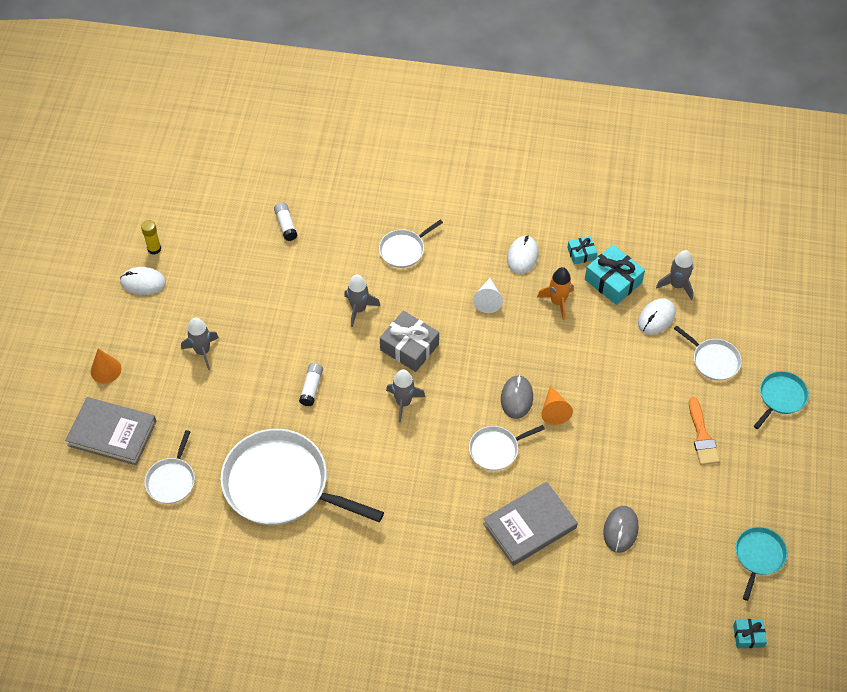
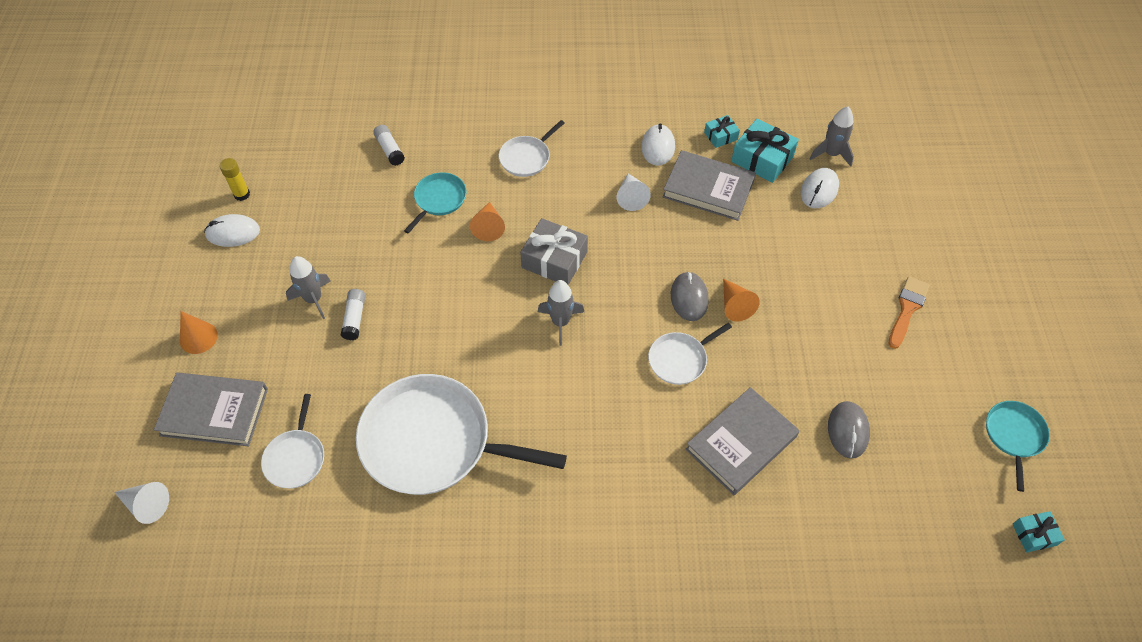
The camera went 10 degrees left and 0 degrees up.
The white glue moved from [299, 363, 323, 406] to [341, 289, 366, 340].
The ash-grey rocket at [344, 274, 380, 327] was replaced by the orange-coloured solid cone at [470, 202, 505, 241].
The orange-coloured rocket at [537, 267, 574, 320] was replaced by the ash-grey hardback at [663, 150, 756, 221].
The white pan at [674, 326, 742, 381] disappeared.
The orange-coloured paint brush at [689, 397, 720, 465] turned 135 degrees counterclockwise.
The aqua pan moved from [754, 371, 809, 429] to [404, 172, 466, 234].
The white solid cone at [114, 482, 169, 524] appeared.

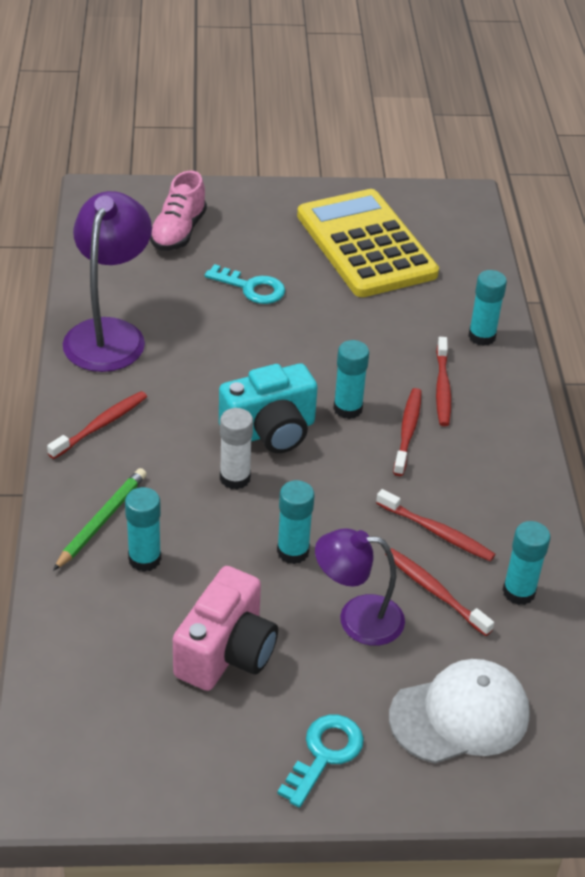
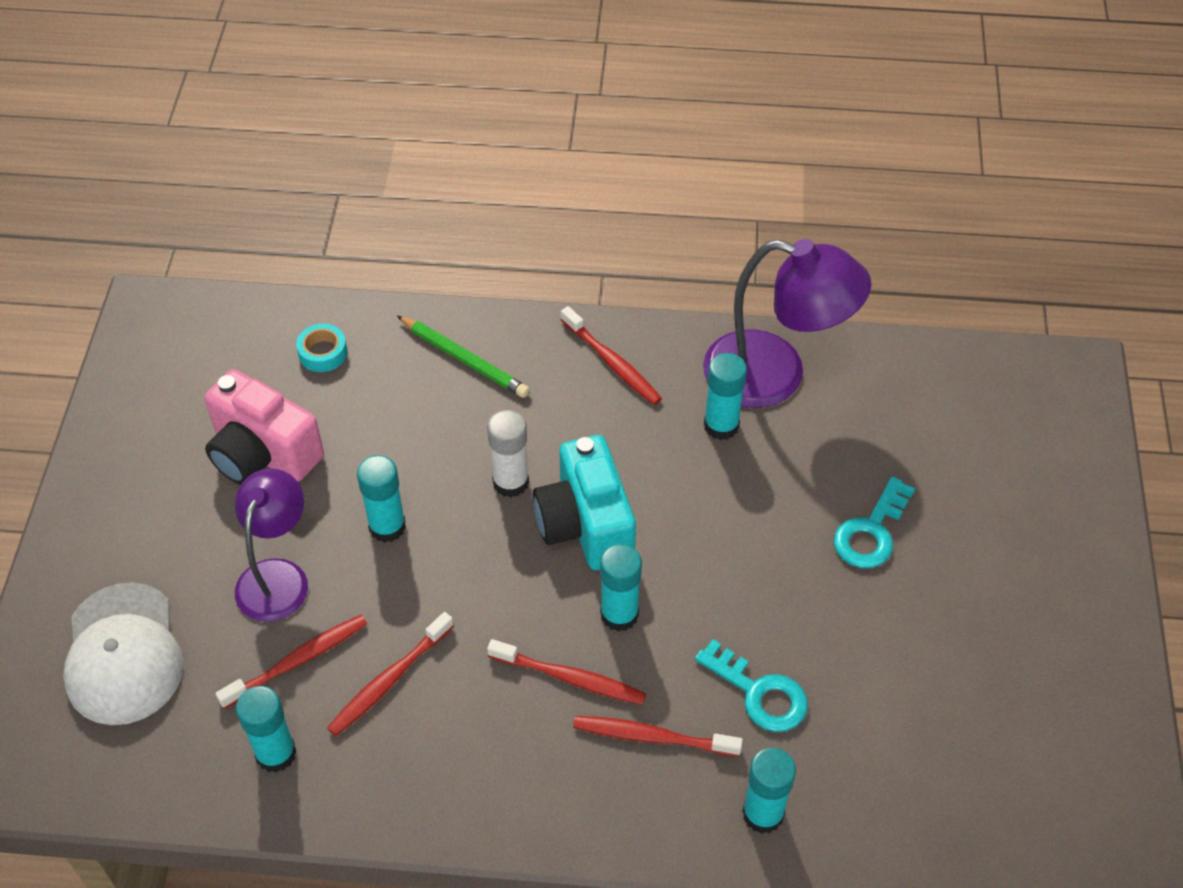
The camera went 100 degrees right and 10 degrees up.
The aqua glue moved from [125, 487, 161, 572] to [704, 353, 747, 440].
The rose-pink sneaker at [150, 170, 207, 251] disappeared.
The aqua key moved from [277, 715, 364, 808] to [695, 639, 808, 732].
The bright yellow adding machine at [297, 189, 439, 297] disappeared.
The aqua sticky tape at [296, 324, 347, 372] appeared.

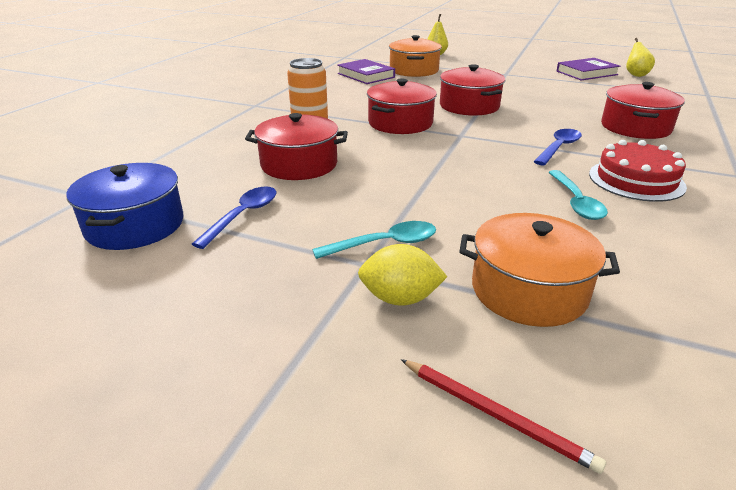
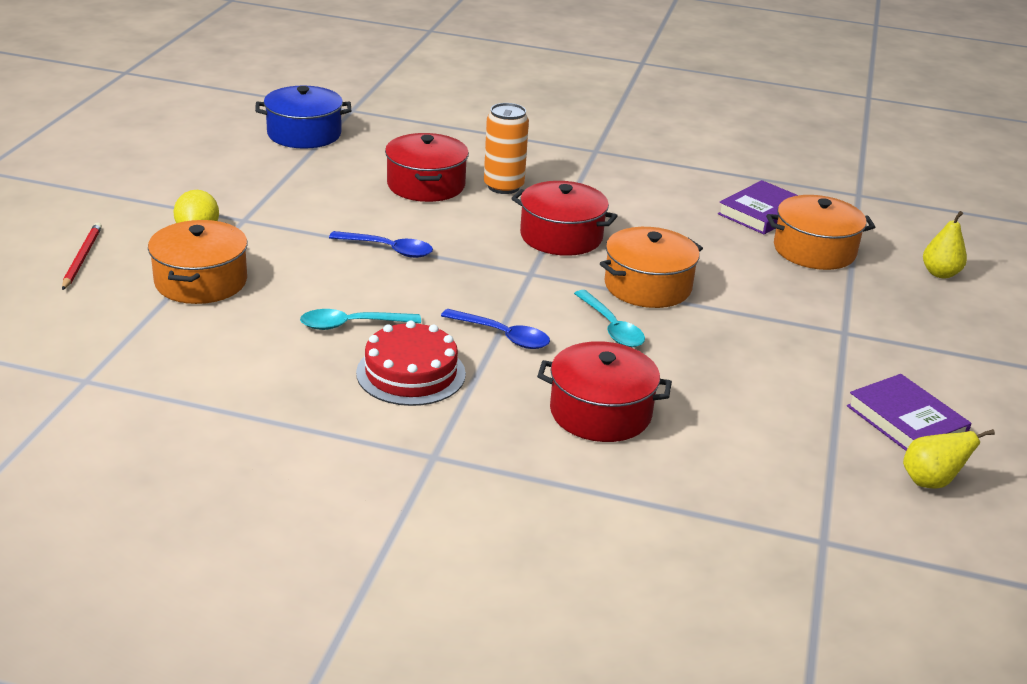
The camera went 80 degrees right and 0 degrees up.
The blue teaspoon moved from [192, 186, 277, 249] to [329, 231, 433, 258].
The aqua teaspoon moved from [312, 221, 436, 259] to [574, 290, 645, 347].
The red lead pencil at [401, 359, 606, 474] turned 150 degrees clockwise.
The red cooking pot at [440, 64, 505, 116] became the orange-coloured cooking pot at [600, 227, 703, 308].

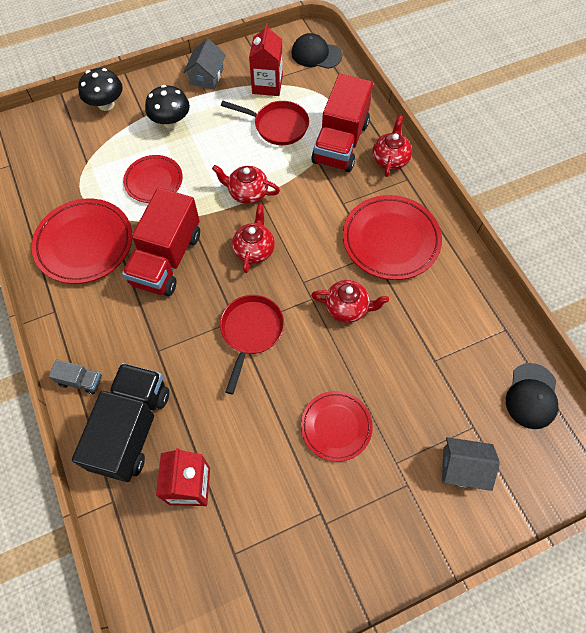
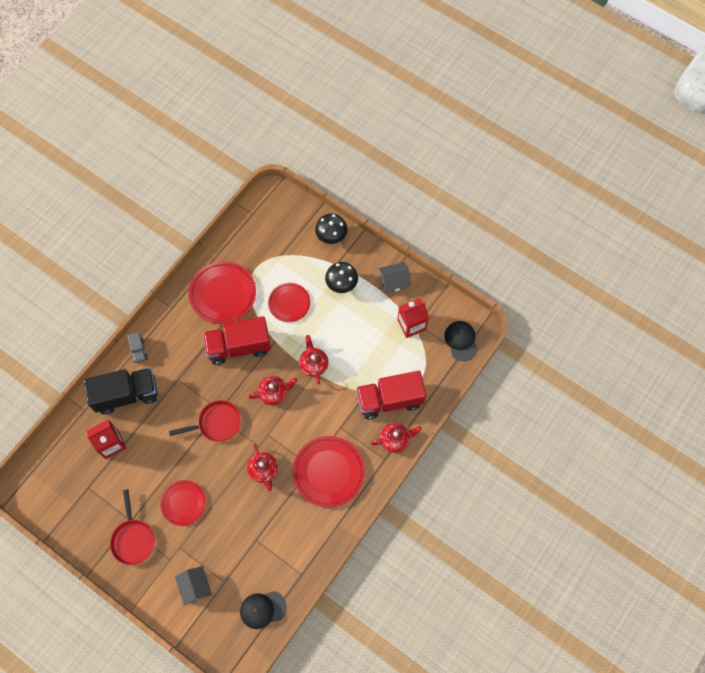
The camera went 60 degrees right and 5 degrees up.
The red pan moved from [221, 101, 309, 145] to [110, 489, 155, 565].

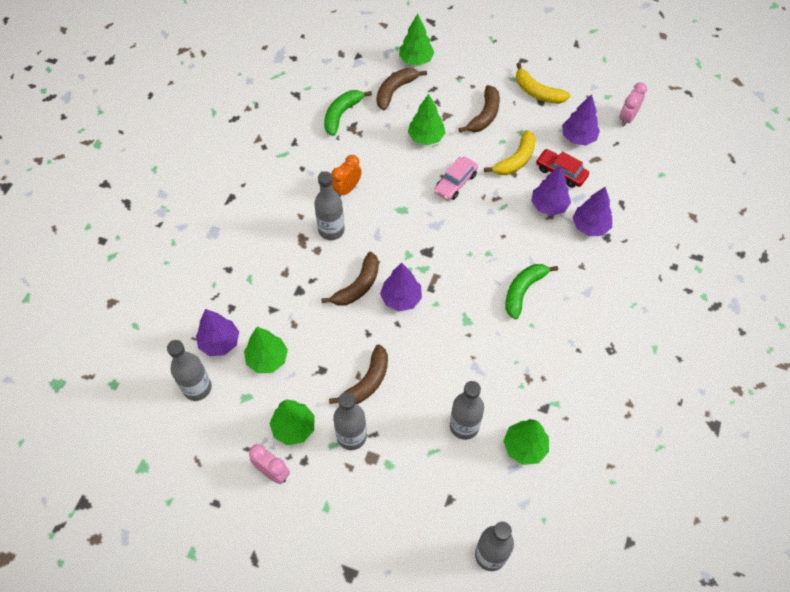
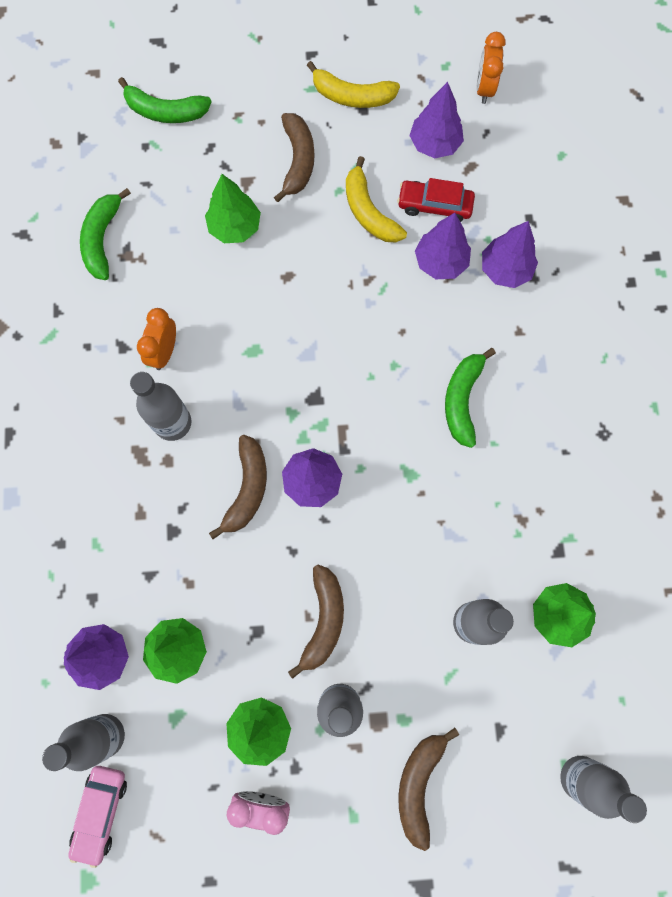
The camera went 25 degrees left and 15 degrees up.
The brown toy banana moved from [377, 68, 427, 110] to [398, 728, 459, 851].
The leaf-green tree at [399, 14, 434, 66] was replaced by the leaf-green toy banana at [118, 77, 211, 123].
The rose-pink automobile moved from [434, 156, 478, 201] to [68, 766, 127, 868].
The bright yellow toy banana at [484, 130, 536, 175] turned 135 degrees clockwise.
The rose-pink bedside clock at [620, 82, 647, 127] became the orange-coloured bedside clock at [477, 32, 505, 104].

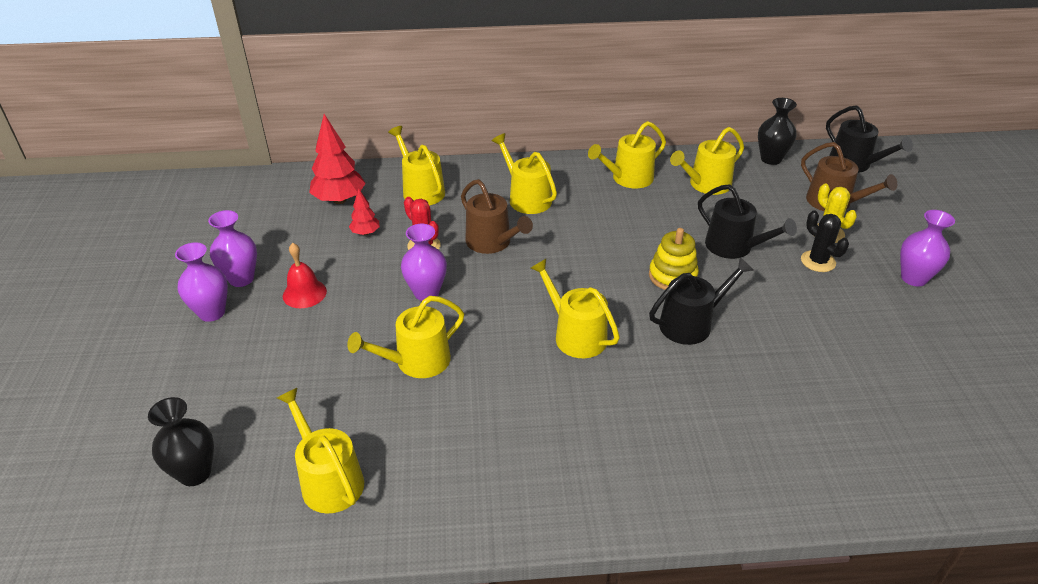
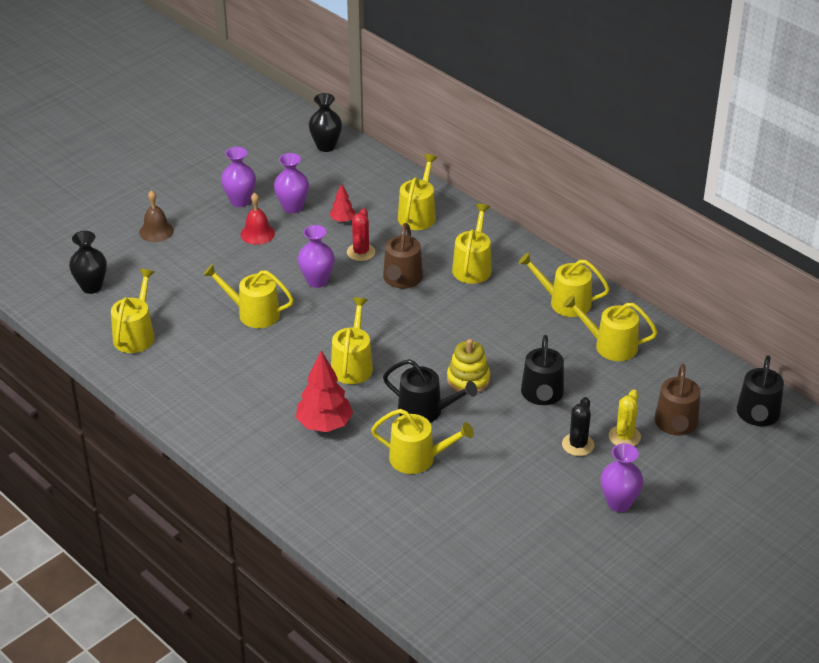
The camera went 50 degrees right and 0 degrees up.
The royal purple flower vase moved from [175, 242, 228, 322] to [274, 153, 309, 214].
The red tree moved from [309, 114, 366, 204] to [296, 351, 353, 432].
The jet-black flower vase moved from [758, 98, 797, 165] to [309, 93, 342, 152].
The brown school bell at [139, 190, 174, 242] appeared.
The bright yellow watering can at [371, 409, 474, 474] appeared.

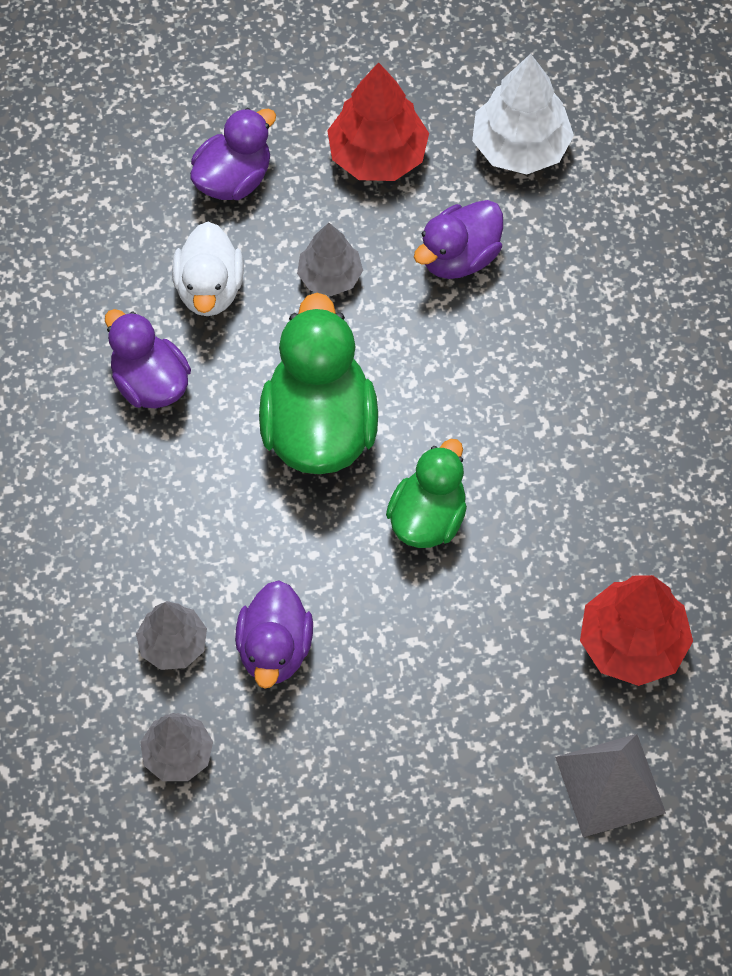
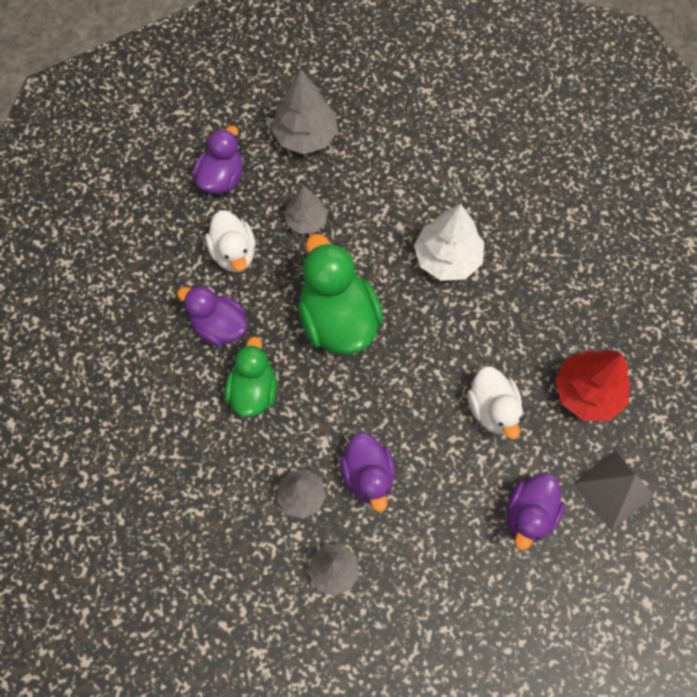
The camera went 20 degrees left and 5 degrees up.
The red tree at [327, 62, 429, 181] became the ash-grey tree at [271, 70, 338, 154].
The leaf-green rubber duck moved from [386, 439, 467, 548] to [225, 336, 277, 417].
The royal purple rubber duck moved from [414, 200, 503, 279] to [507, 473, 565, 550].
The white tree moved from [472, 54, 574, 174] to [414, 204, 484, 281].
The white rubber duck at [467, 366, 523, 439] appeared.

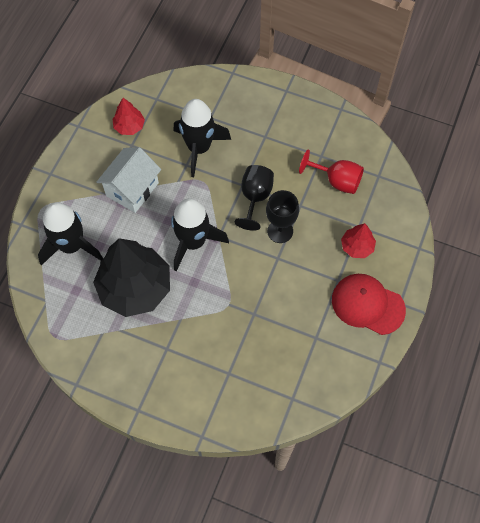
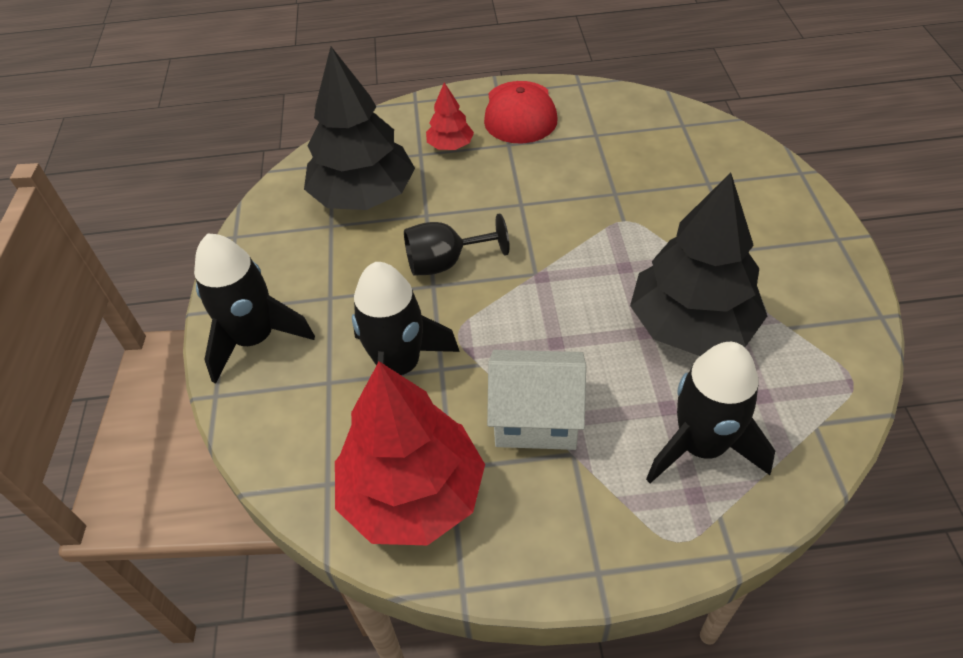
The camera went 115 degrees left and 15 degrees down.
The red tree at [113, 98, 145, 135] changed to 2.14 times the size.
The jet-black rocket moved from [171, 198, 229, 271] to [194, 234, 315, 384].
The jet-black wine glass at [266, 190, 299, 243] disappeared.
The red wine glass at [299, 149, 364, 194] was replaced by the jet-black tree at [304, 47, 415, 210].

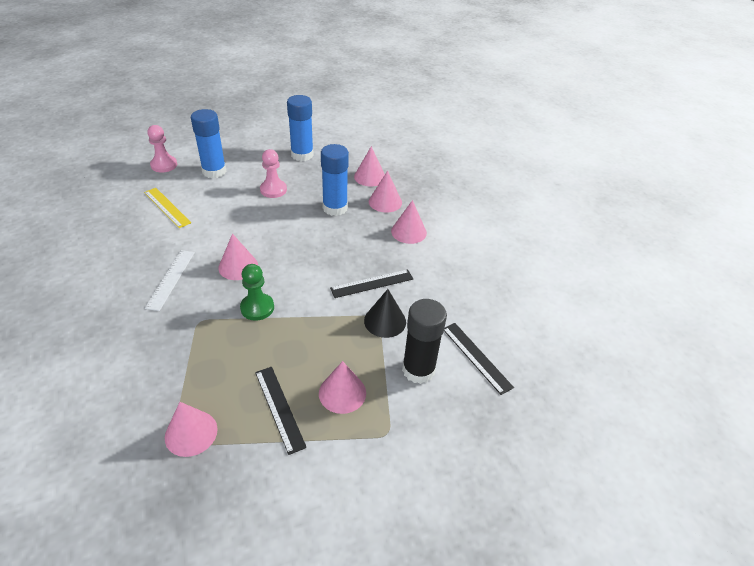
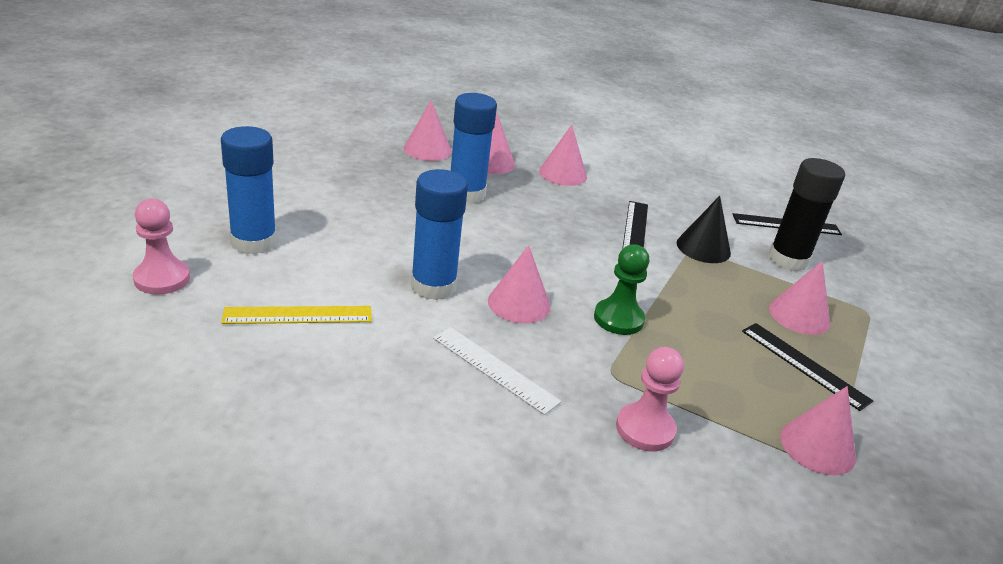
The camera went 60 degrees left and 10 degrees down.
The jet-black ruler at [255, 367, 307, 455] turned 45 degrees clockwise.
The rose-pink game pawn moved from [260, 149, 287, 198] to [616, 347, 684, 452].
The blue glue moved from [287, 95, 314, 161] to [411, 169, 468, 300].

